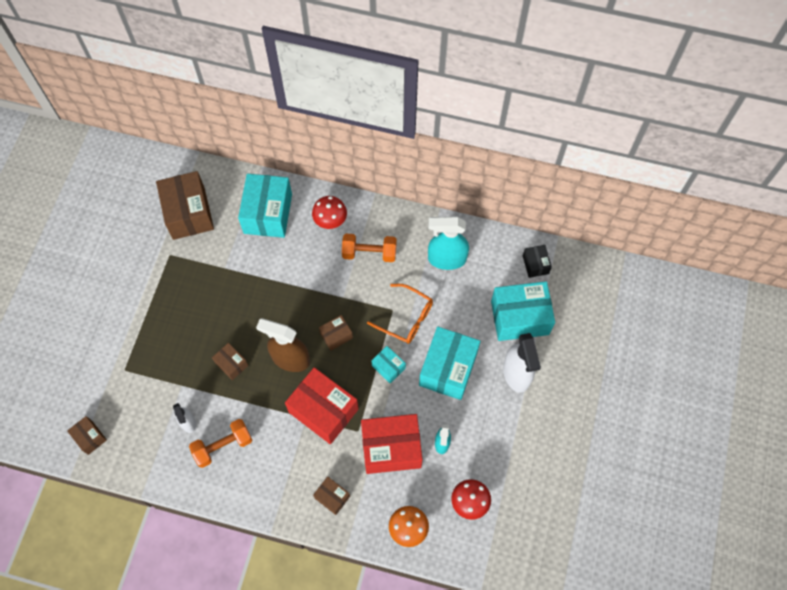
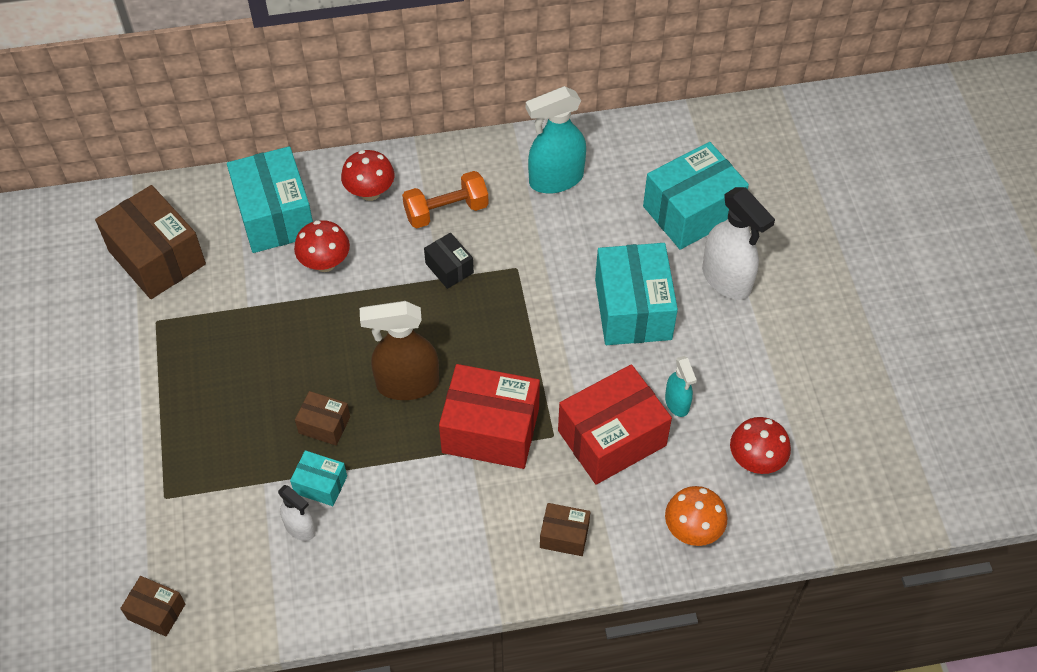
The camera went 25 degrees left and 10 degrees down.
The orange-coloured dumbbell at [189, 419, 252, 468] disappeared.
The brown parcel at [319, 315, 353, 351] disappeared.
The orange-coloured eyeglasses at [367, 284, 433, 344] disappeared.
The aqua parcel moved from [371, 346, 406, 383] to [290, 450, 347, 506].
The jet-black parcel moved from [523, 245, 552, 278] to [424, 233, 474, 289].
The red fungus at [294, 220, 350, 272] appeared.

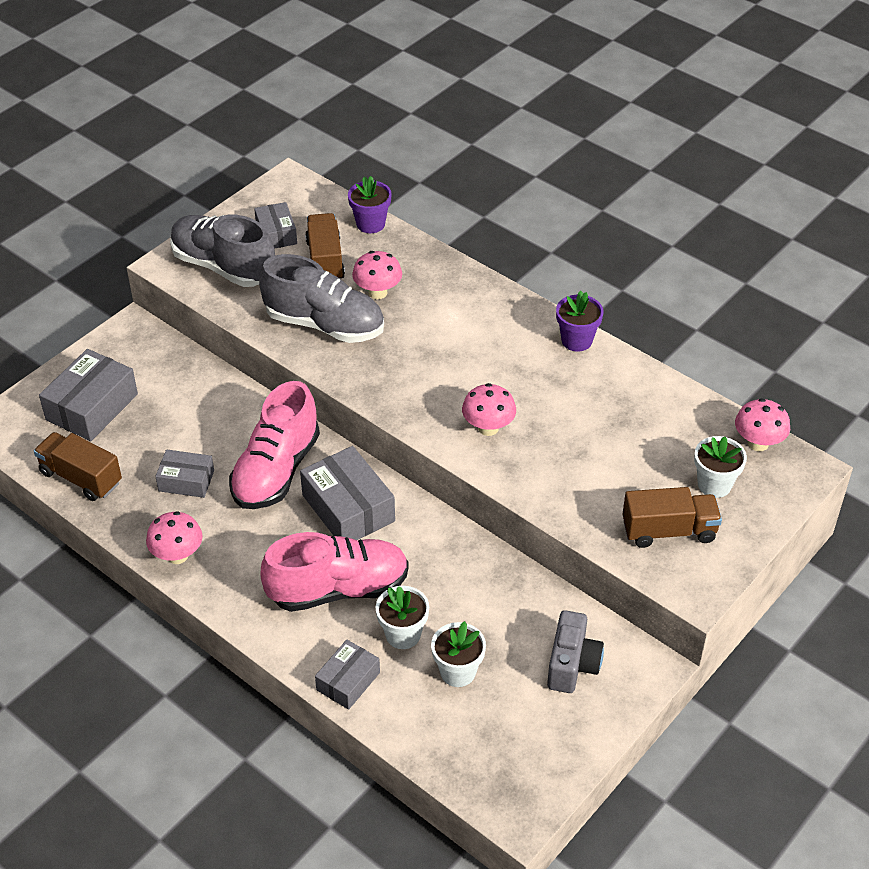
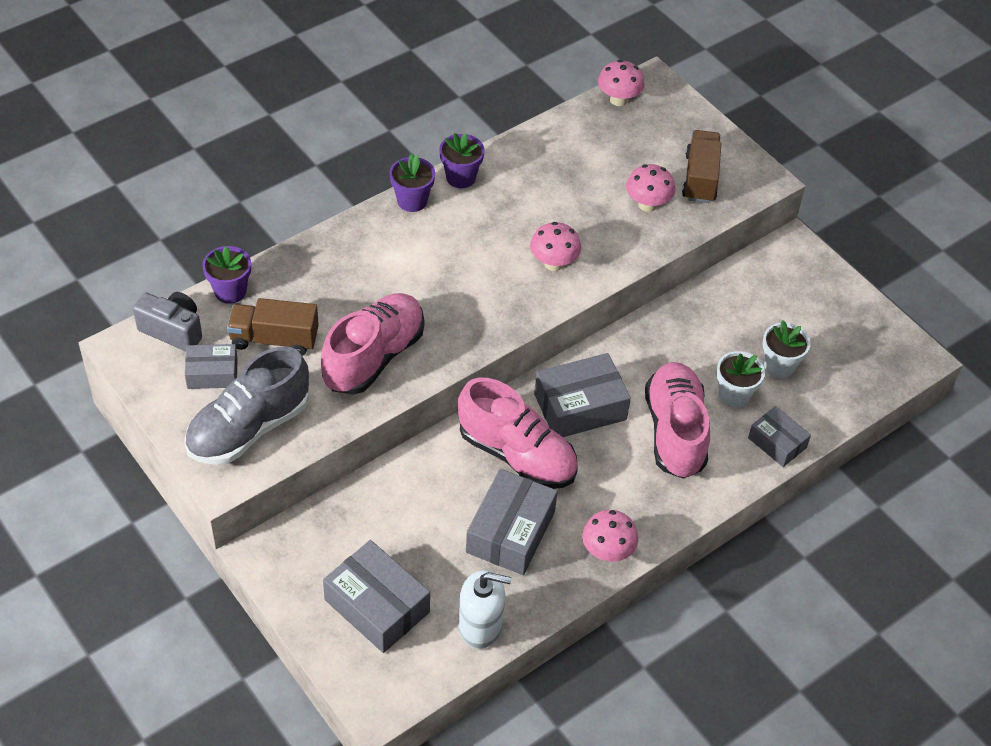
The camera went 80 degrees left and 5 degrees up.
The brown truck at [34, 432, 122, 501] was replaced by the white pump bottle at [458, 570, 511, 649].
The ash-grey parcel at [155, 449, 214, 498] changed to 1.65 times the size.
The ash-grey sneaker at [259, 254, 384, 343] became the rose-pink sneaker at [321, 293, 424, 394].
The rose-pink fungus moved from [352, 251, 402, 299] to [626, 164, 675, 212].
The ash-grey camera moved from [547, 610, 604, 693] to [133, 292, 202, 351].
The white flower pot at [694, 436, 747, 498] disappeared.
The royal purple flower pot at [389, 153, 435, 212] appeared.

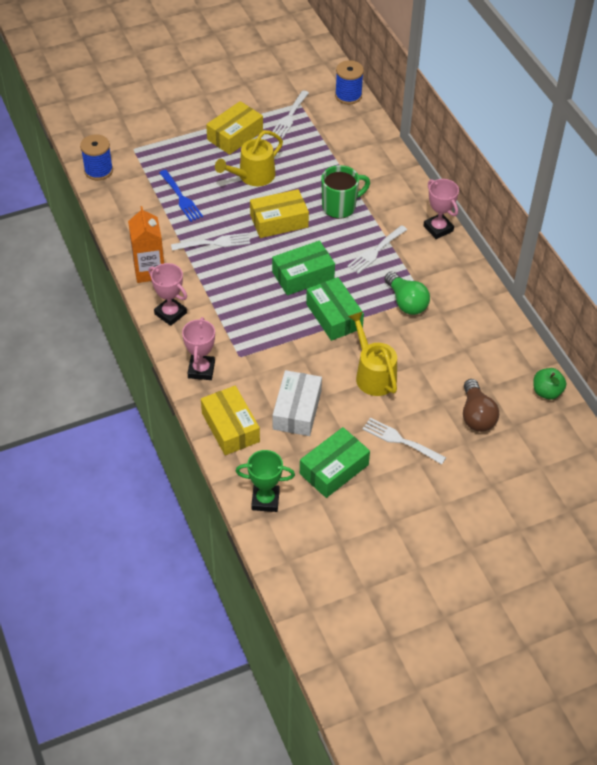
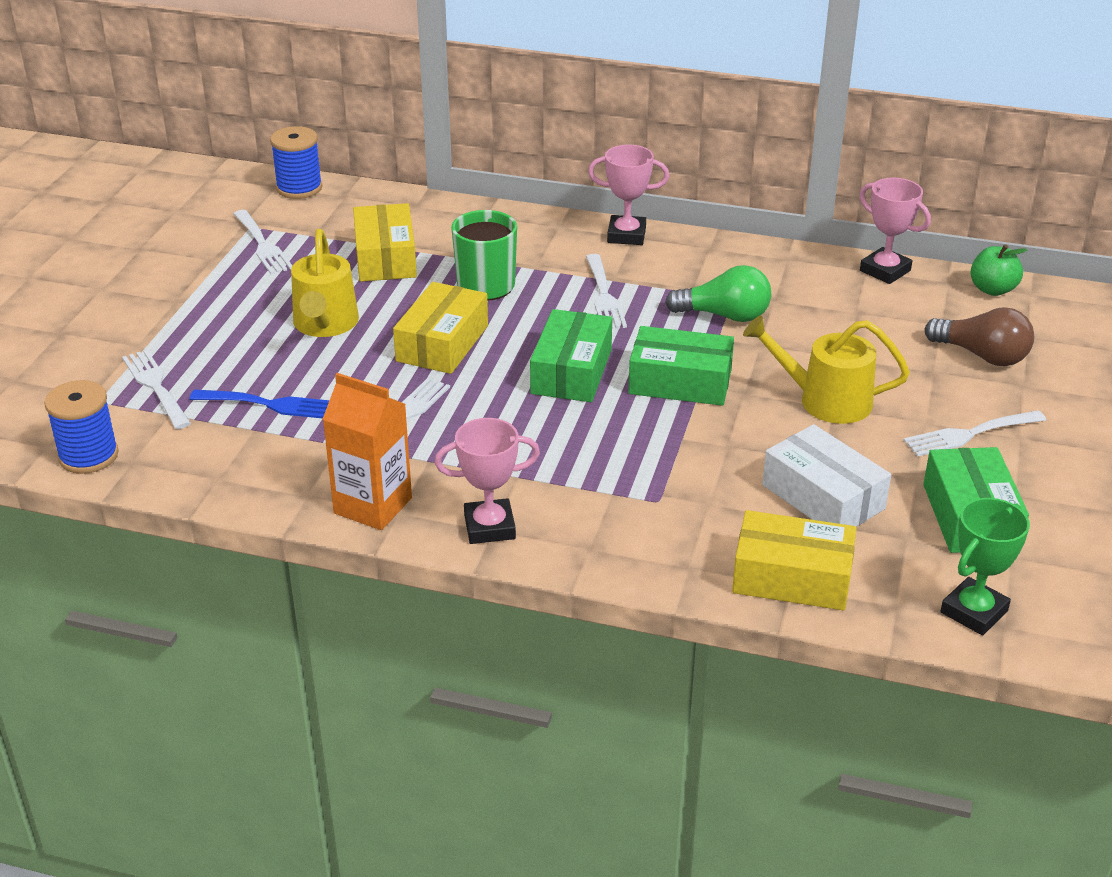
The camera went 50 degrees left and 15 degrees down.
The rose-pink prize cup moved from [182, 317, 215, 380] to [859, 178, 931, 284].
The bright yellow parcel moved from [206, 101, 263, 155] to [353, 203, 417, 282].
The white fork at [122, 350, 191, 429] appeared.

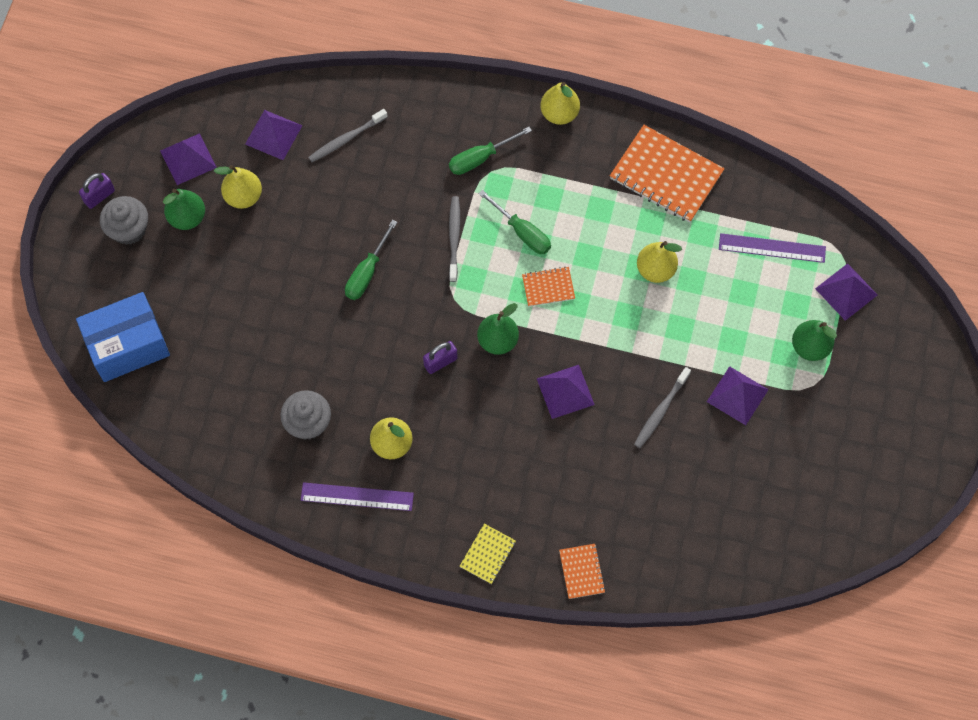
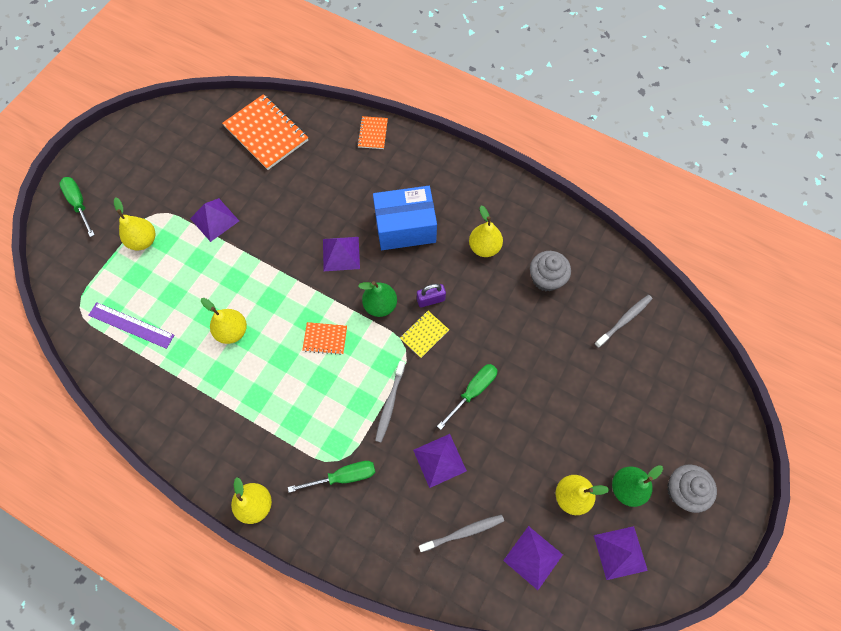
The camera went 165 degrees left and 0 degrees up.
The blue parcel moved from [76, 292, 170, 382] to [373, 186, 437, 250].
The royal purple small lock at [79, 173, 115, 209] disappeared.
The royal purple ruler at [301, 482, 414, 511] disappeared.
The bright yellow notepad moved from [460, 524, 516, 584] to [400, 311, 449, 358].
The leaf-green flat screwdriver moved from [478, 190, 551, 254] to [59, 177, 95, 237].
The orange-coloured notepad moved from [610, 125, 725, 222] to [222, 94, 308, 170].
The ash-grey toothbrush moved from [634, 367, 691, 448] to [594, 295, 652, 348].
The leaf-green pear fruit at [792, 320, 837, 361] became the bright yellow pear fruit at [114, 197, 155, 250].
The royal purple pyramid moved from [815, 263, 877, 321] to [413, 434, 467, 488].

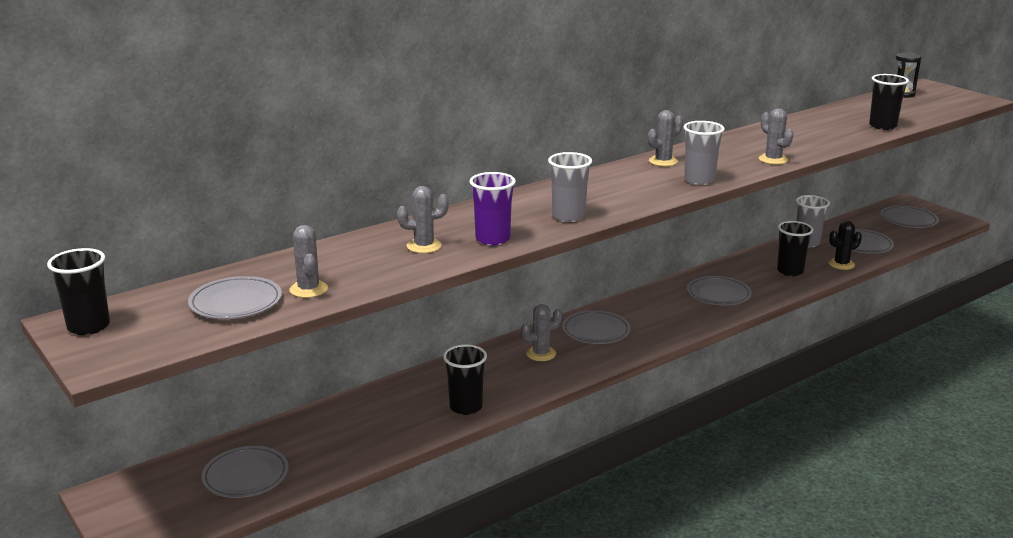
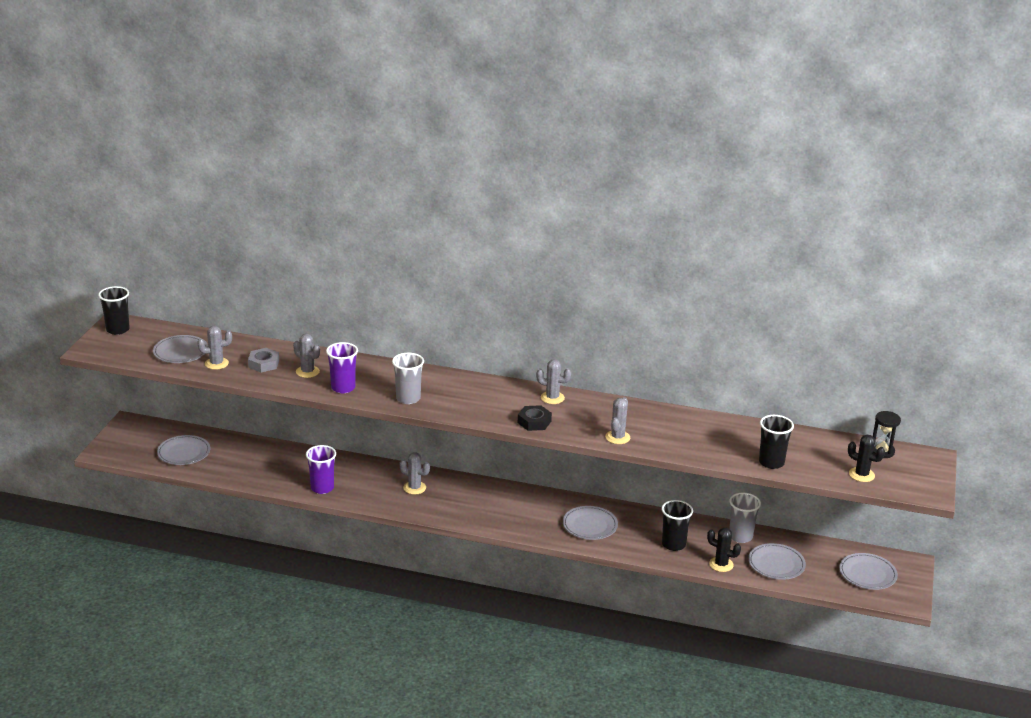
The camera went 50 degrees right and 5 degrees up.
The ash-grey cactus at [289, 225, 328, 298] turned 45 degrees clockwise.
The jet-black tumbler at [443, 344, 487, 415] became the royal purple tumbler at [306, 445, 336, 494].
The ash-grey plate at [562, 310, 631, 344] disappeared.
The ash-grey tumbler at [683, 121, 725, 185] was replaced by the jet-black hex nut at [518, 405, 552, 431].
The ash-grey hex nut at [248, 348, 279, 372] appeared.
The jet-black cactus at [848, 435, 885, 482] appeared.

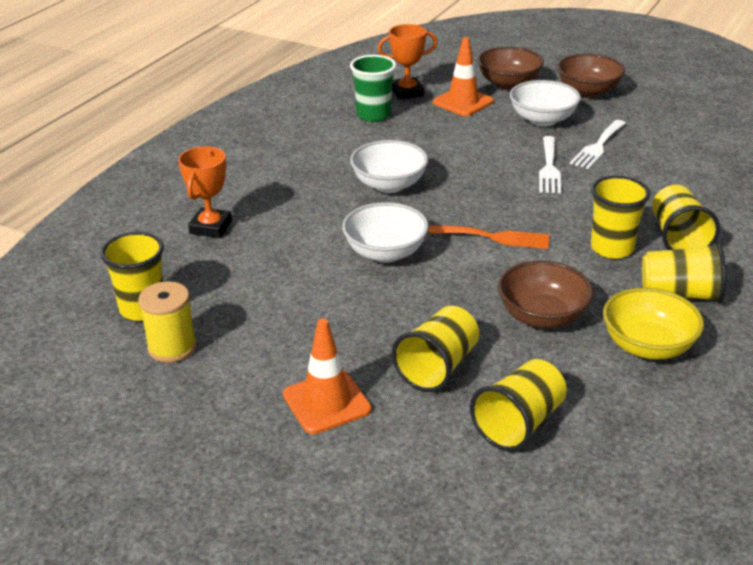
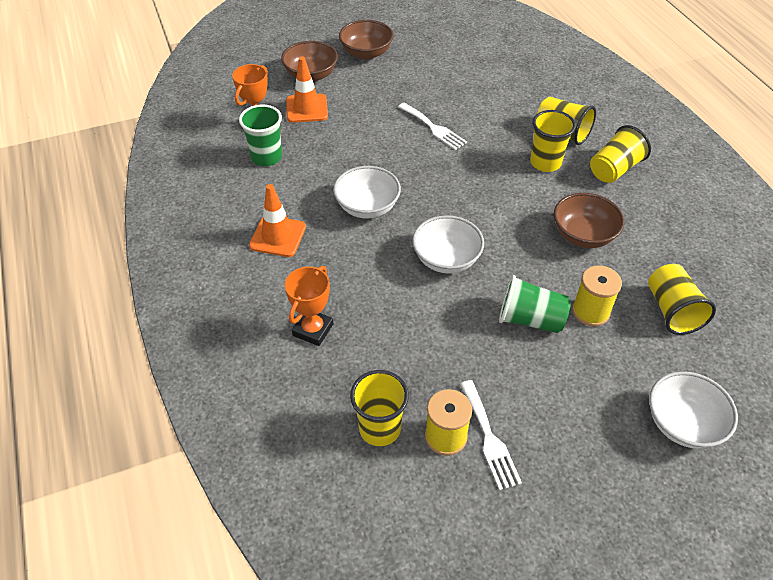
The camera went 50 degrees left and 15 degrees up.
The orange-coloured prize cup at [178, 146, 232, 238] turned 60 degrees clockwise.
The orange-coloured traffic cone moved from [283, 318, 372, 434] to [249, 184, 306, 257].
The bright yellow tumbler at [392, 306, 479, 392] was replaced by the bright yellow spool at [572, 265, 622, 326].
The orange-coloured fork at [428, 225, 550, 249] disappeared.
The white bowl moved from [510, 80, 581, 126] to [649, 371, 738, 449].
The white fork moved from [570, 120, 626, 169] to [460, 380, 522, 490].
The bright yellow bowl at [603, 288, 704, 359] disappeared.
The leaf-green tumbler at [499, 275, 571, 333] appeared.

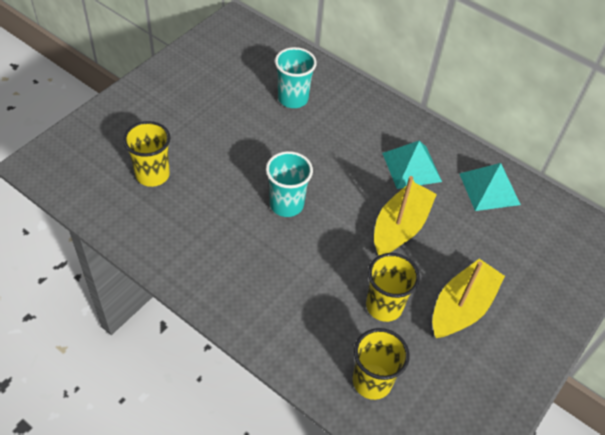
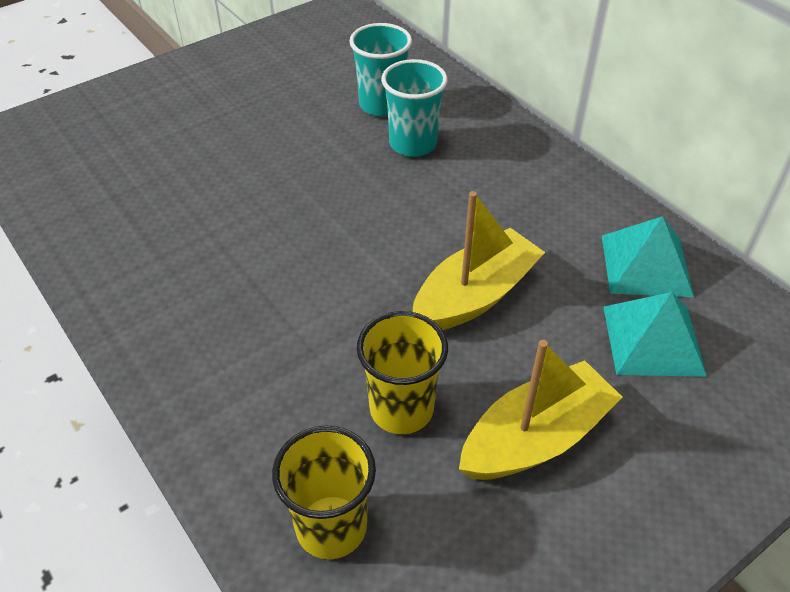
The camera went 20 degrees right and 5 degrees down.
The bright yellow tumbler at [123, 121, 170, 187] disappeared.
The aqua tumbler moved from [266, 151, 313, 217] to [381, 59, 448, 157].
The aqua pyramid moved from [382, 141, 442, 189] to [603, 292, 707, 377].

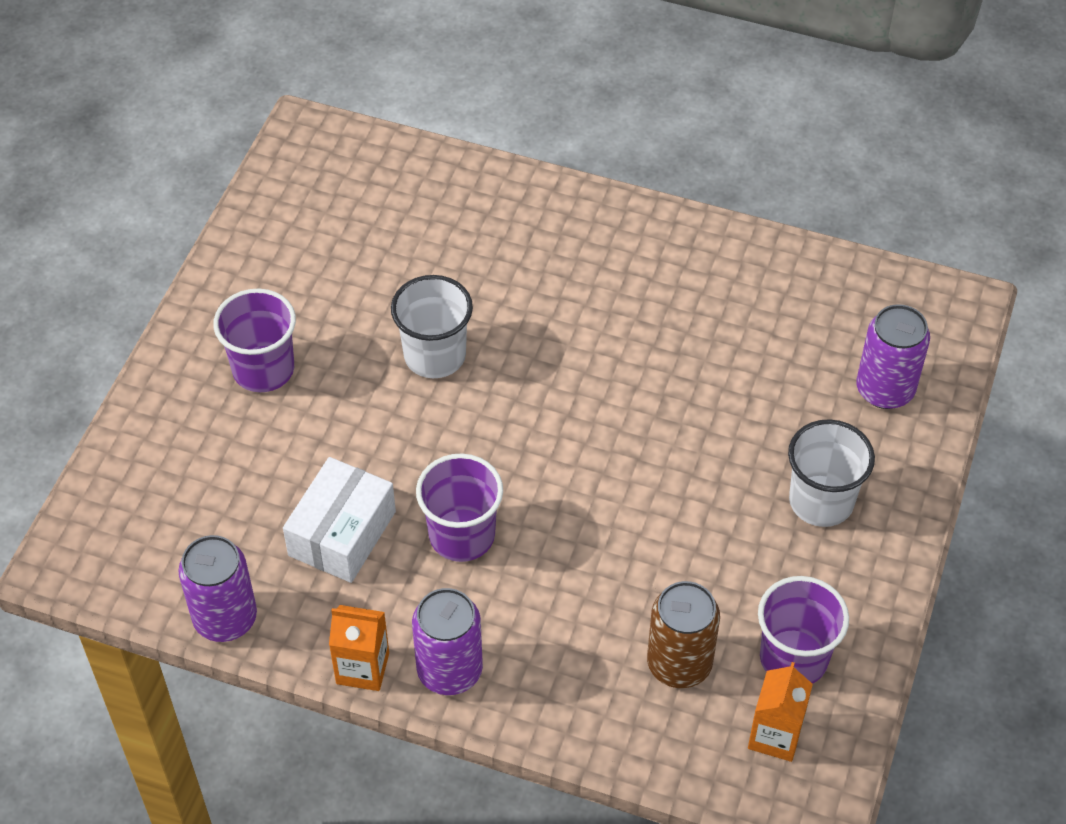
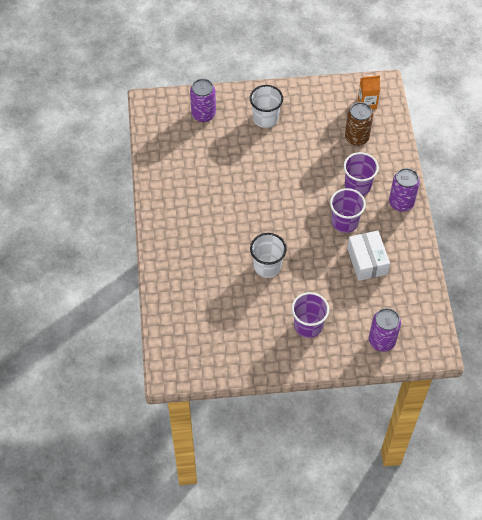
The camera went 115 degrees left and 5 degrees up.
The royal purple soda can moved from [178, 535, 257, 642] to [369, 308, 401, 352].
The white parcel at [283, 457, 396, 583] turned 75 degrees clockwise.
The orange-coloured milk carton at [329, 605, 389, 691] disappeared.
The royal purple tumbler moved from [758, 576, 849, 684] to [344, 152, 379, 196].

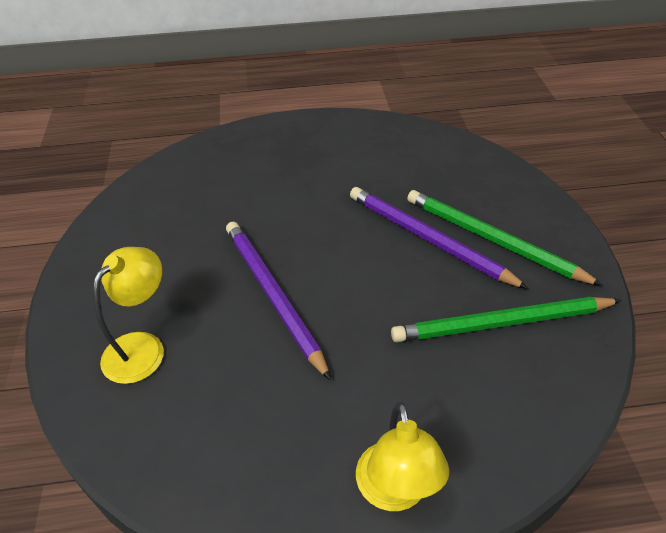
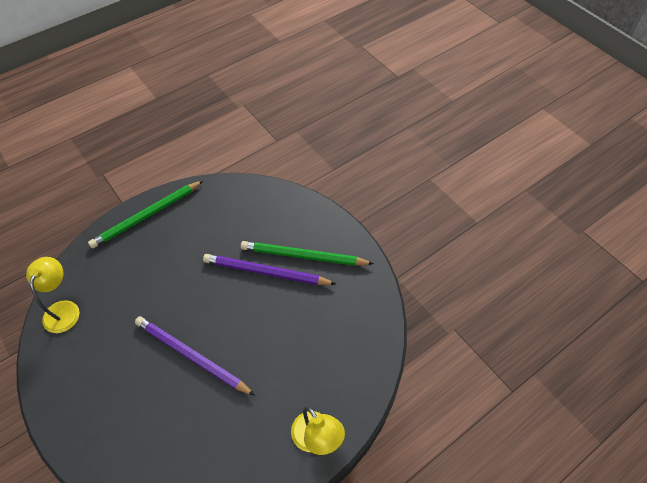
The camera went 30 degrees left and 10 degrees up.
The bright yellow desk lamp moved from [93, 247, 164, 384] to [26, 257, 79, 333].
The leaf-green lead pencil moved from [391, 297, 622, 342] to [88, 181, 203, 249].

